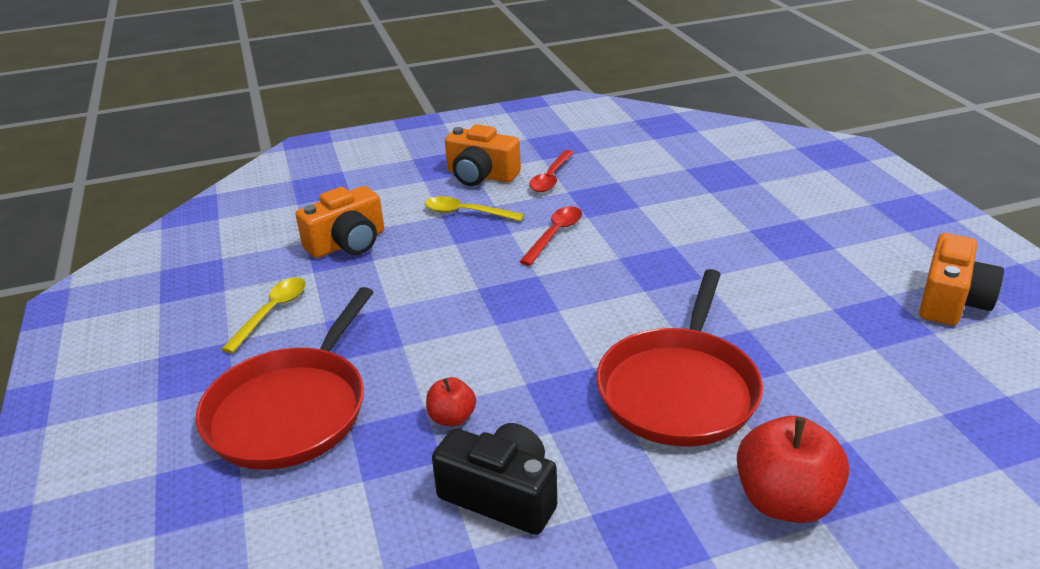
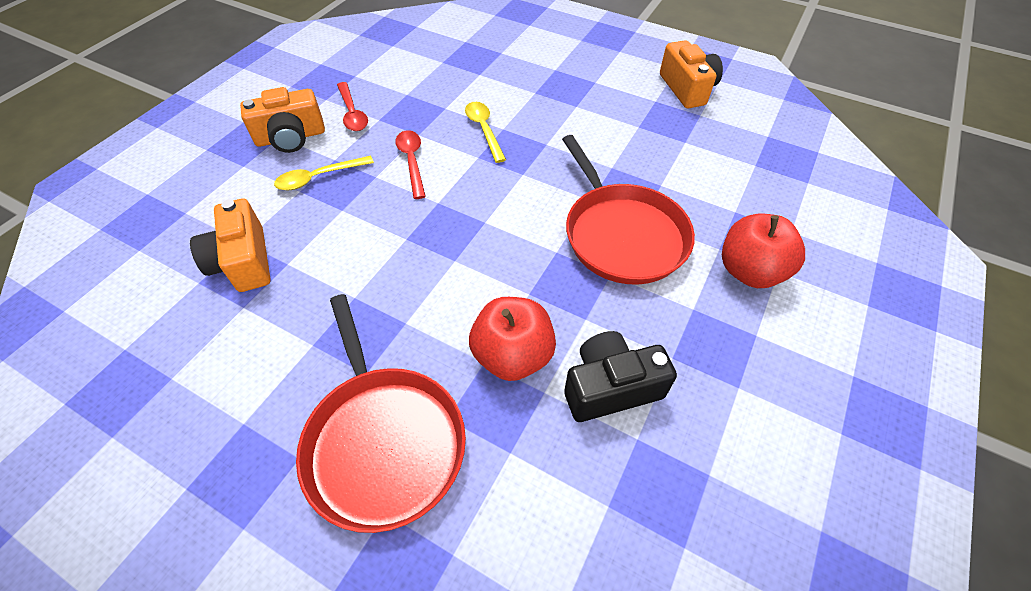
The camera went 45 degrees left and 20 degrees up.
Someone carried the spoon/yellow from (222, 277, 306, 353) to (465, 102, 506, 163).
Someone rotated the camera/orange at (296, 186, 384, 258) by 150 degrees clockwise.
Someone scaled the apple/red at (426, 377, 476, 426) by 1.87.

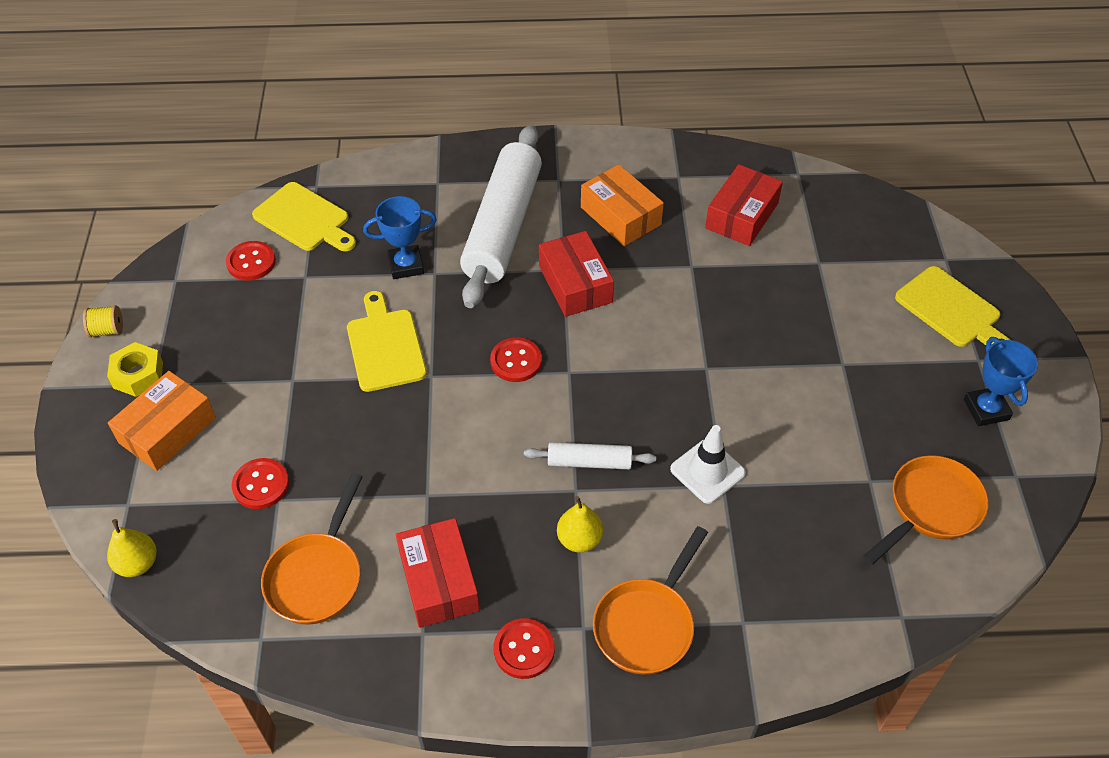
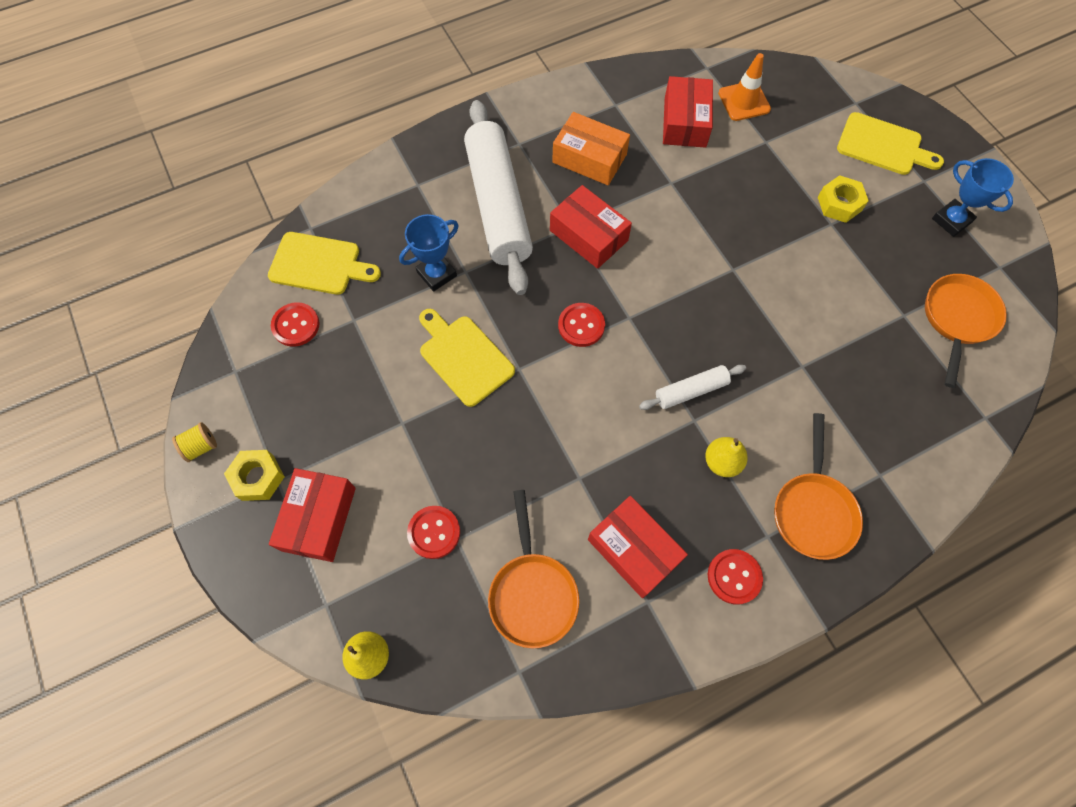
The camera went 25 degrees left and 15 degrees up.
Someone repainted the box/orange at (108, 371, 216, 471), which became the box/red at (269, 468, 356, 562).
Someone took away the traffic cone/white at (670, 425, 746, 504).
Someone put down the traffic cone/orange at (718, 53, 771, 121).
Someone put down the nut/yellow at (818, 175, 869, 223).

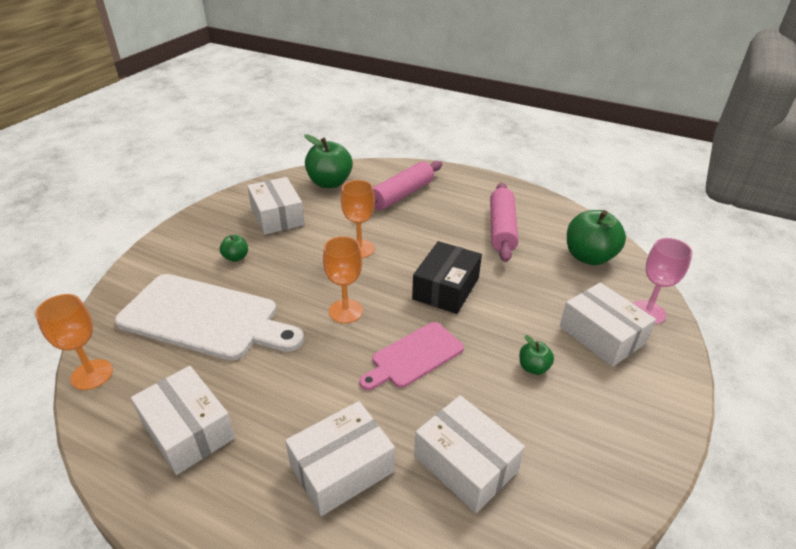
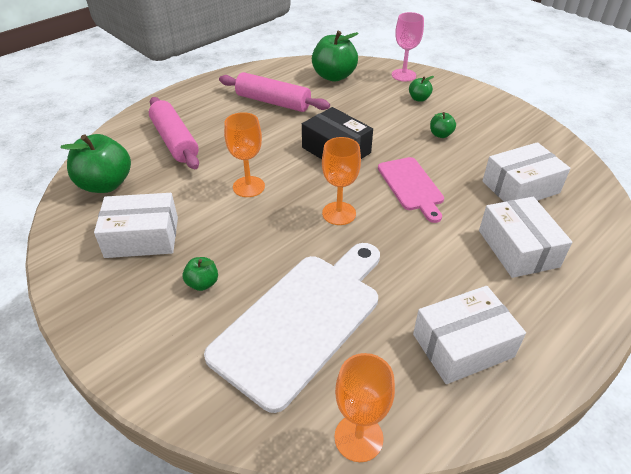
The camera went 70 degrees left and 5 degrees up.
Someone swapped the box/white at (560, 283, 656, 367) for the apple/green at (409, 76, 434, 102).

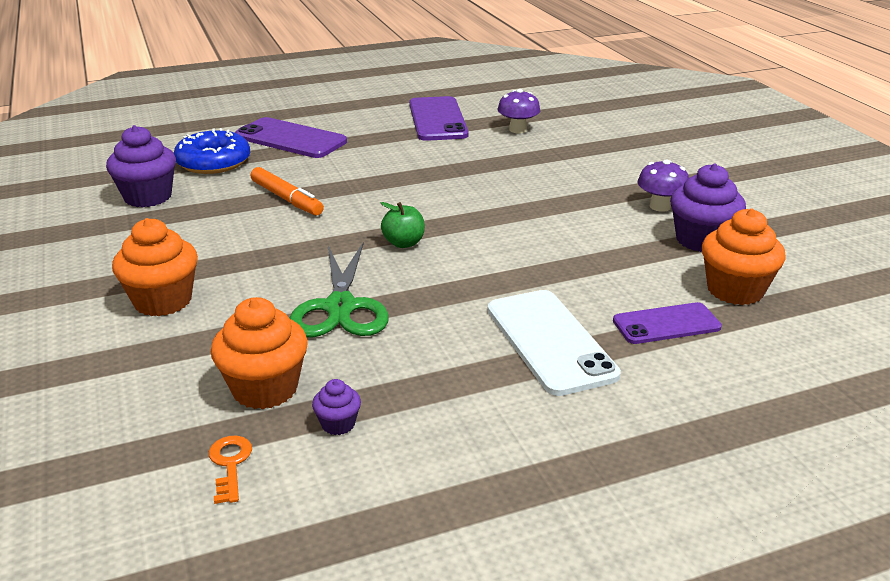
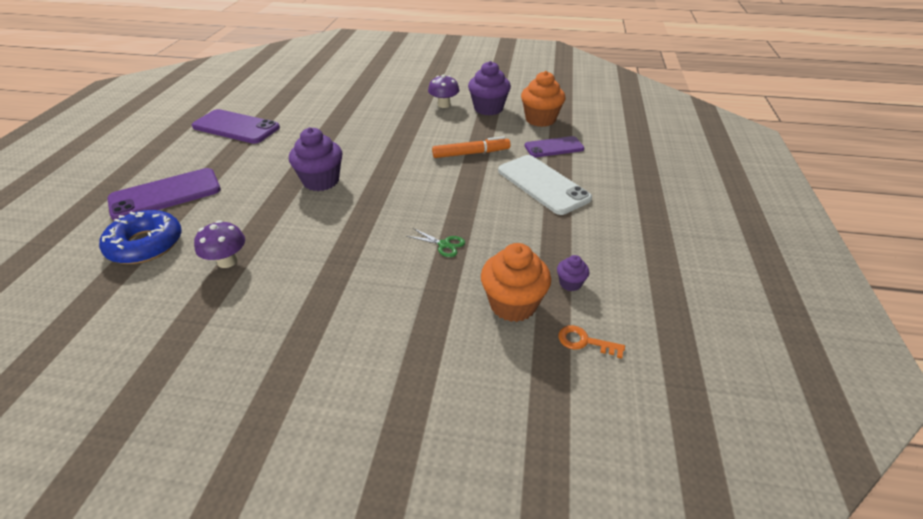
The camera went 60 degrees left and 10 degrees up.
Someone carried the cupcake/purple from (106, 125, 176, 208) to (289, 127, 343, 191).
Someone took away the cupcake/orange at (112, 218, 198, 316).
Someone carried the marker/orange from (251, 167, 324, 216) to (432, 136, 511, 158).
Someone scaled the scissors/green at (289, 243, 389, 337) by 0.45.
Someone took away the apple/green at (381, 202, 425, 248).
Someone rotated the phone/white at (487, 290, 621, 396) by 45 degrees clockwise.
Someone carried the mushroom/purple from (498, 89, 540, 133) to (194, 220, 245, 268).
Someone rotated the phone/purple at (613, 302, 722, 344) by 60 degrees clockwise.

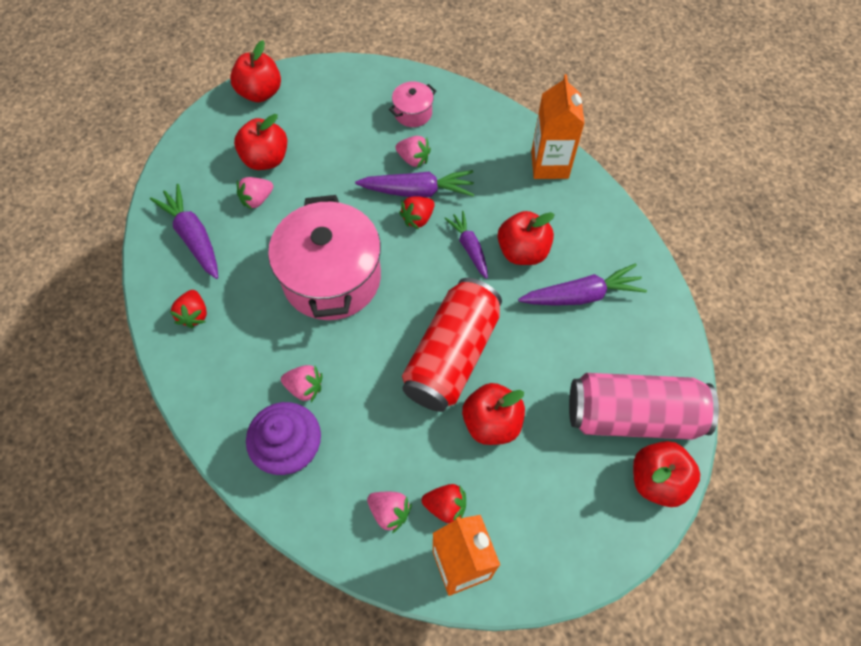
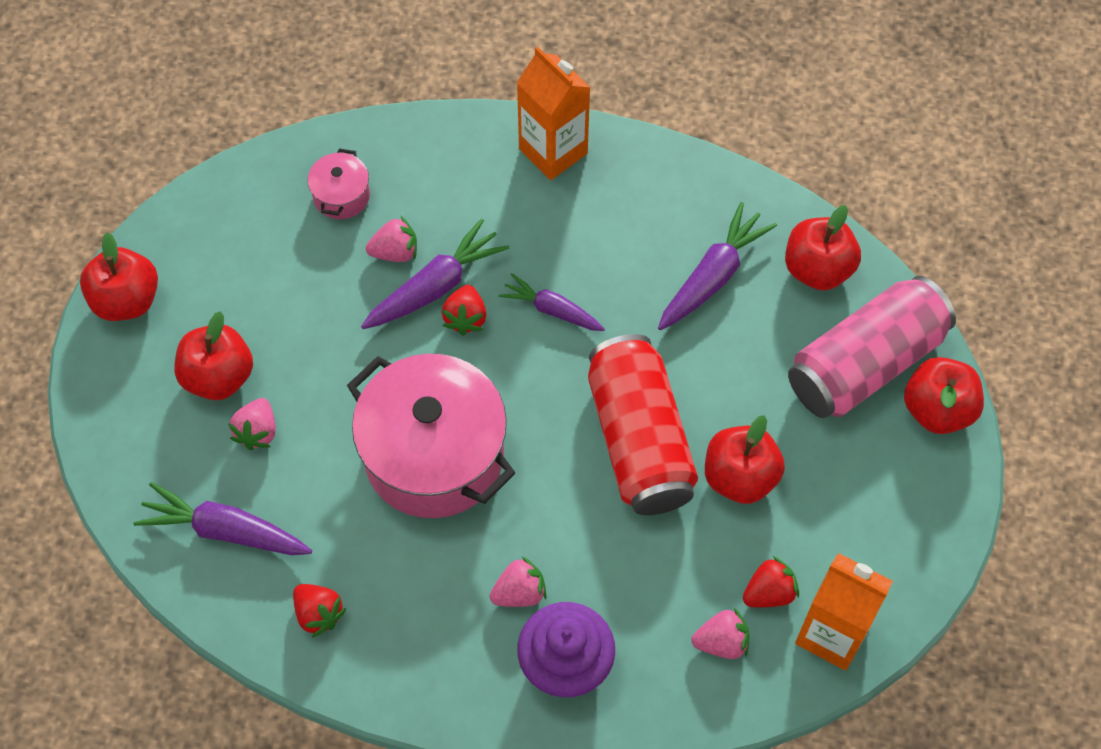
The camera went 40 degrees left and 0 degrees up.
Someone carried the apple/red from (498, 211, 555, 265) to (785, 205, 861, 291).

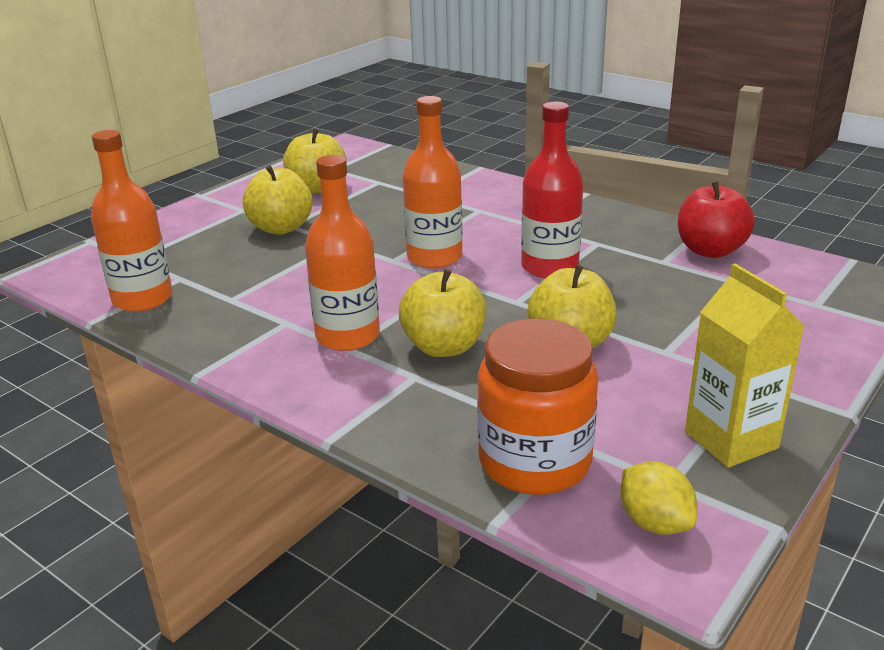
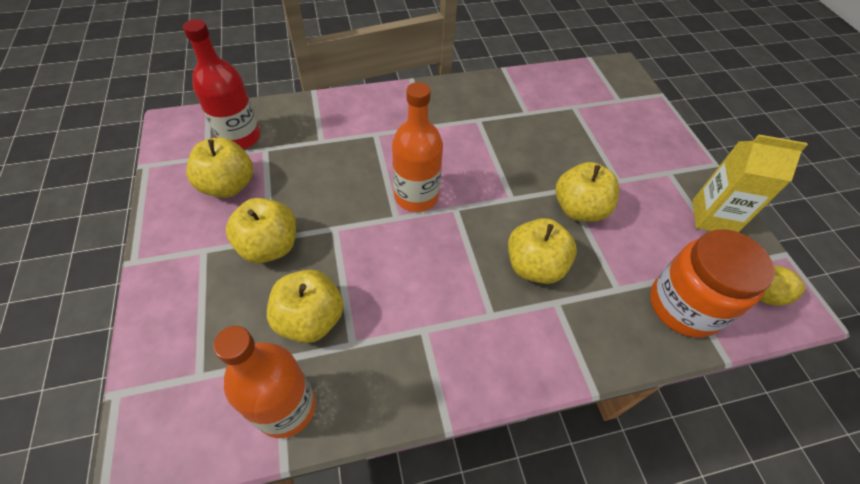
The camera went 55 degrees left and 25 degrees up.
Someone took away the bottle/orange at (305, 155, 380, 351).
Someone carried the bottle/red from (521, 102, 583, 278) to (183, 19, 260, 149).
Someone took away the apple/red at (678, 181, 755, 258).
Someone put down the apple/yellow at (267, 270, 344, 343).

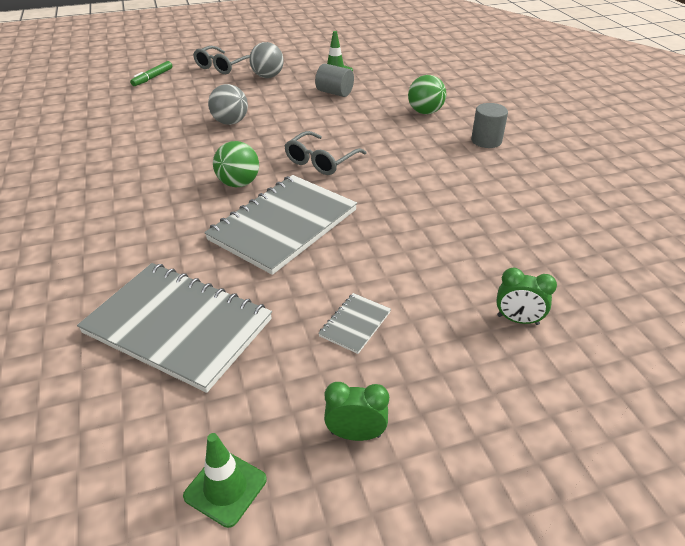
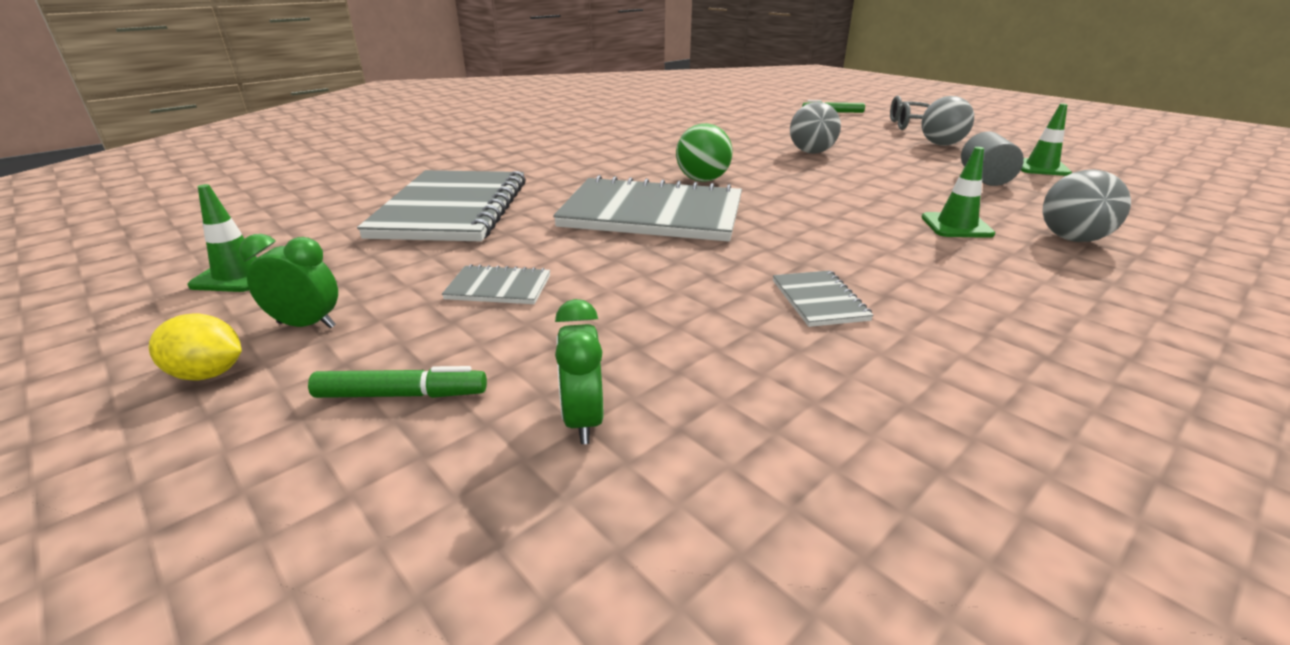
The camera went 65 degrees right and 10 degrees down.
Someone took away the glasses/grey at (284, 131, 367, 175).
Someone rotated the clock/green at (324, 382, 389, 441) by 60 degrees counterclockwise.
Someone repainted the ball/green at (408, 75, 446, 114), which became the ball/grey at (1043, 169, 1131, 242).
Someone took away the cylinder/grey at (471, 103, 508, 148).
Someone put down the lemon/yellow at (149, 313, 242, 381).
Someone put down the marker/green at (308, 366, 487, 398).
Someone put down the notebook/grey at (773, 270, 874, 327).
Someone put down the traffic cone/green at (922, 147, 995, 238).

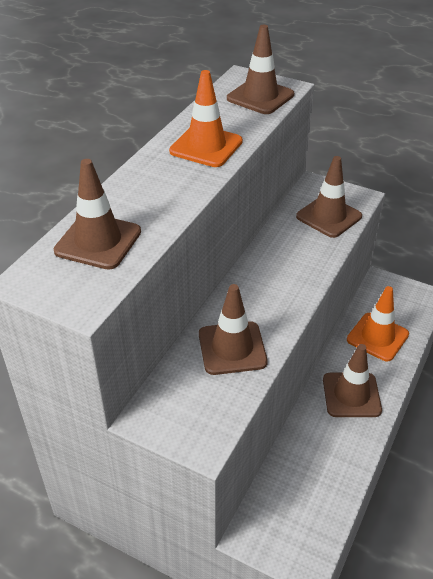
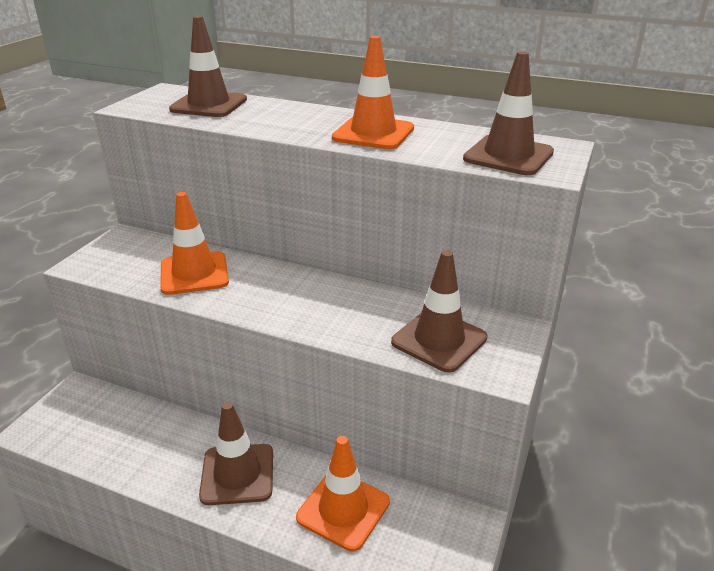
The camera went 85 degrees right and 10 degrees down.
Someone repainted the traffic cone/brown at (199, 284, 268, 375), which became the traffic cone/orange at (160, 192, 229, 295).

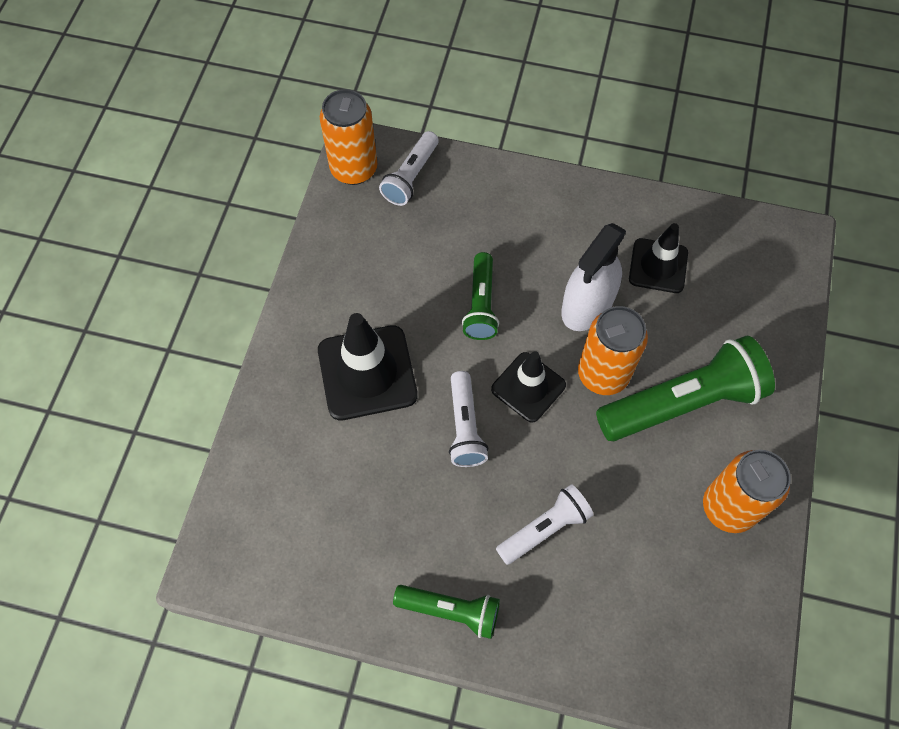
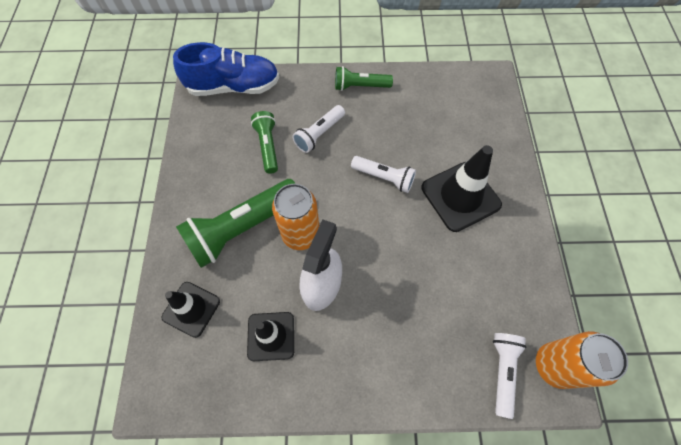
The camera went 165 degrees right and 0 degrees up.
Someone rotated the flashlight/white at (449, 371, 488, 467) by 135 degrees clockwise.
Someone carried the flashlight/green from (462, 252, 499, 340) to (251, 111, 278, 174).
Someone carried the traffic cone/black from (491, 351, 566, 423) to (162, 282, 220, 338).
Someone took away the can/orange at (703, 450, 791, 533).
Someone put down the shoe/blue at (173, 42, 279, 96).

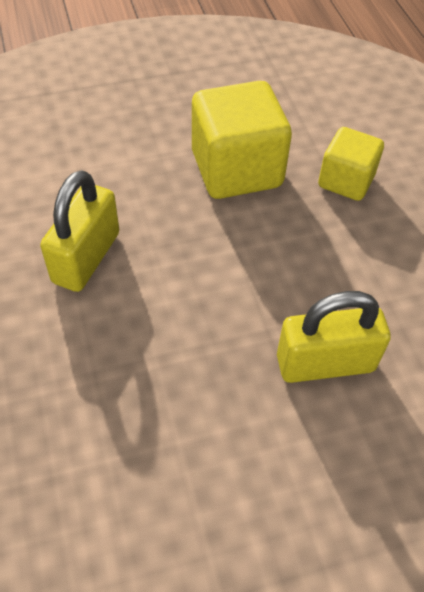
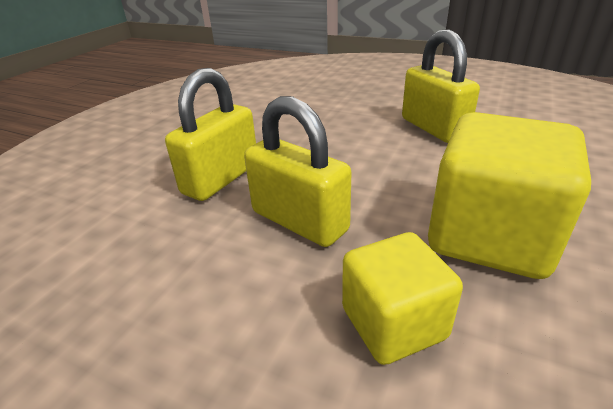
The camera went 135 degrees right and 20 degrees down.
Someone put down the padlock/yellow at (244, 96, 351, 247).

